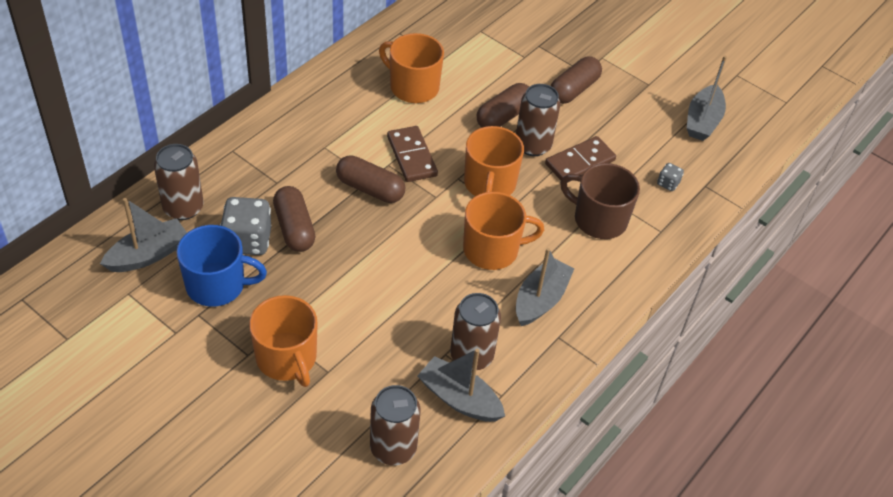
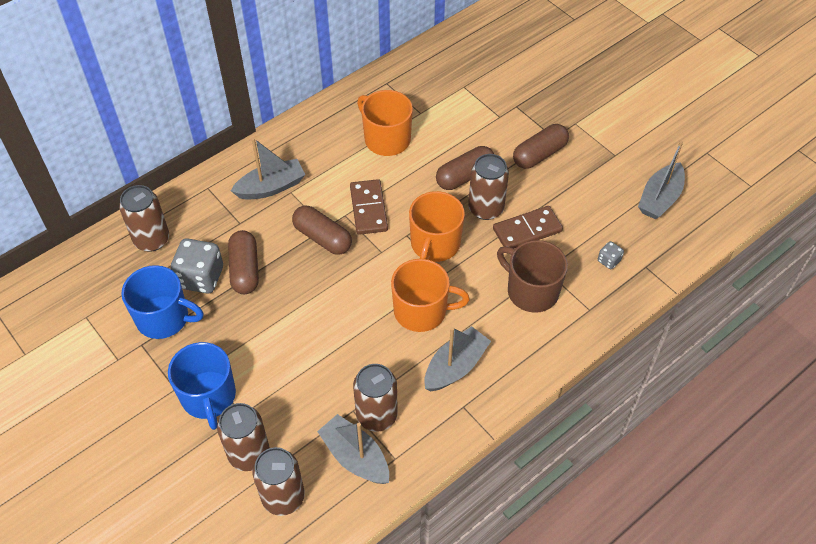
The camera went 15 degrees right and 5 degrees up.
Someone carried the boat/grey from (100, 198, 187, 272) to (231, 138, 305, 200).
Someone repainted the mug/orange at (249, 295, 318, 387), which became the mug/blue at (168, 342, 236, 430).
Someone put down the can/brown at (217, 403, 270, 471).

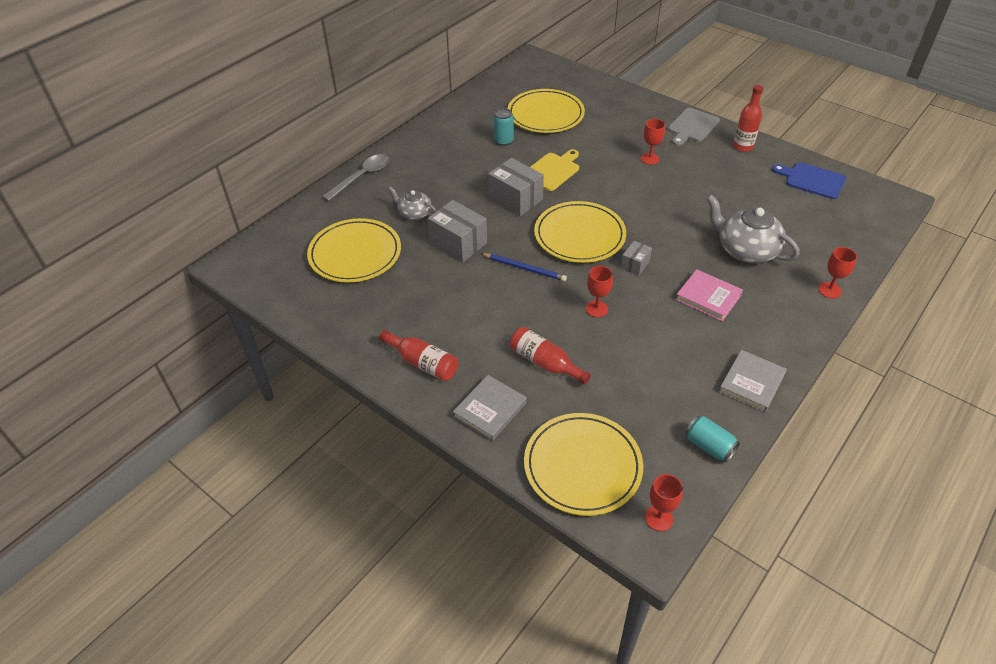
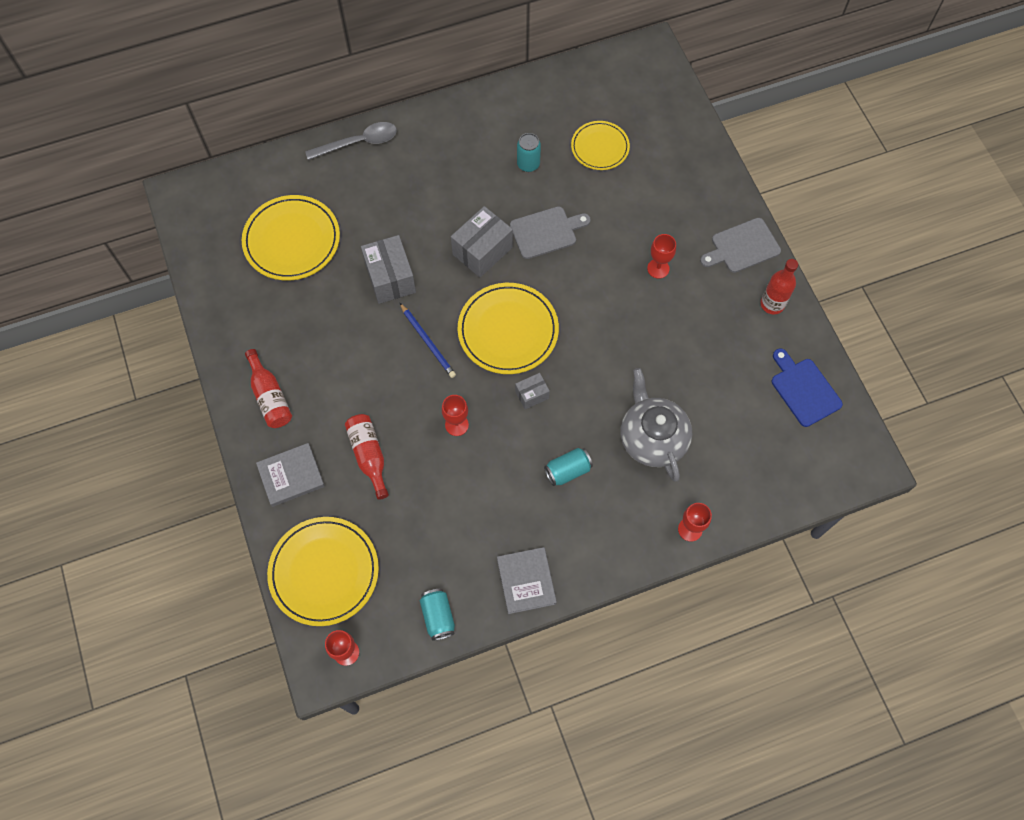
The camera went 30 degrees right and 20 degrees up.
Someone took away the teapot/grey at (388, 186, 437, 220).
Someone rotated the box/grey at (488, 158, 544, 216) by 60 degrees clockwise.
Someone scaled the plate/yellow at (507, 89, 585, 133) by 0.62.
Someone repainted the cutting board/yellow at (530, 149, 579, 191), which became the cutting board/grey at (510, 206, 591, 259).
Someone swapped the book/pink at (676, 269, 743, 321) for the can/turquoise at (544, 448, 593, 486).
Someone rotated the book/grey at (719, 350, 787, 413) by 75 degrees counterclockwise.

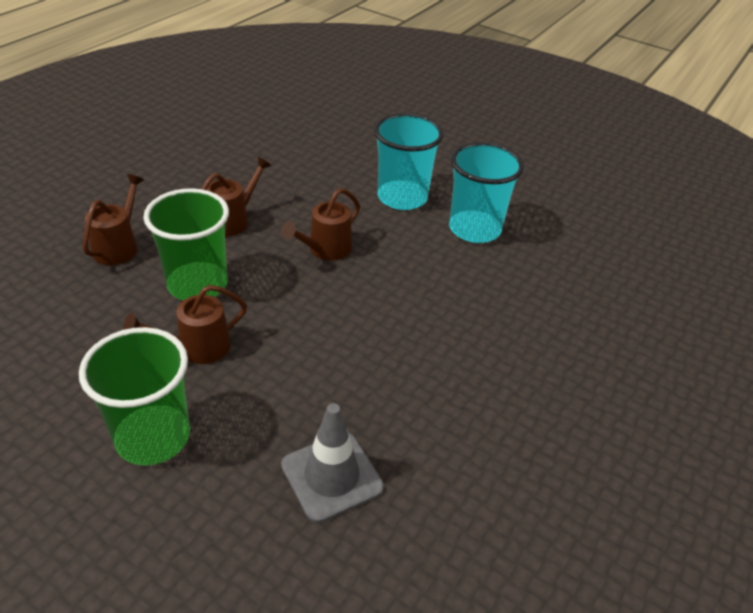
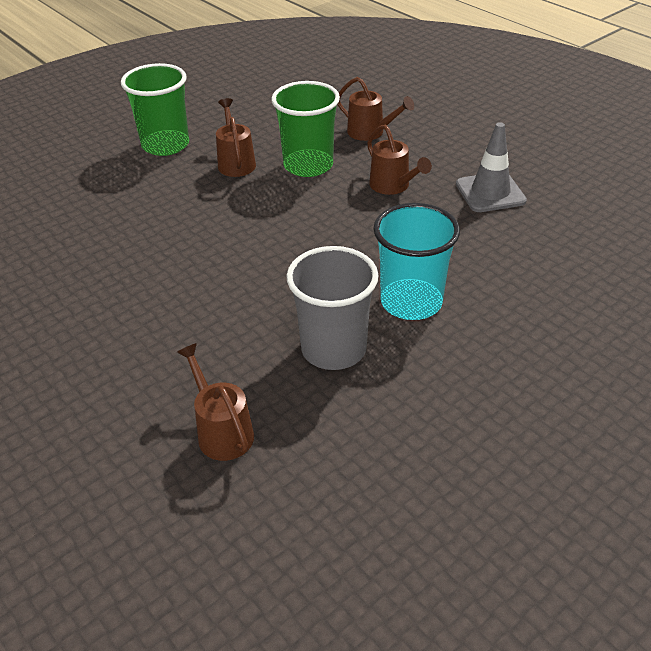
The camera went 110 degrees right and 0 degrees up.
Someone carried the watering can/brown from (281, 188, 360, 260) to (177, 343, 254, 461).
Someone carried the traffic cone/grey from (281, 403, 384, 523) to (456, 122, 527, 212).
Someone repainted the cup/turquoise at (449, 142, 524, 243), which became the cup/grey at (286, 246, 379, 370).

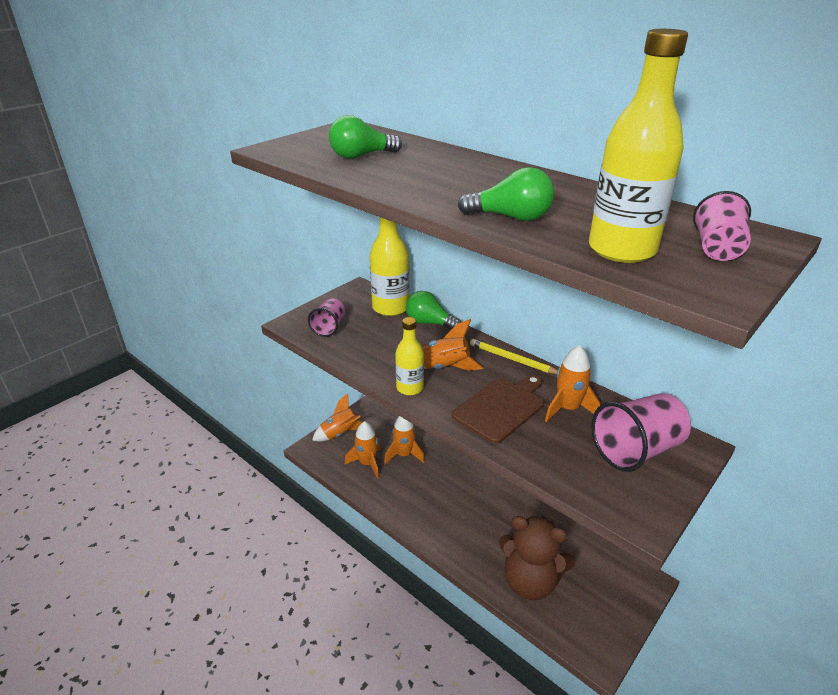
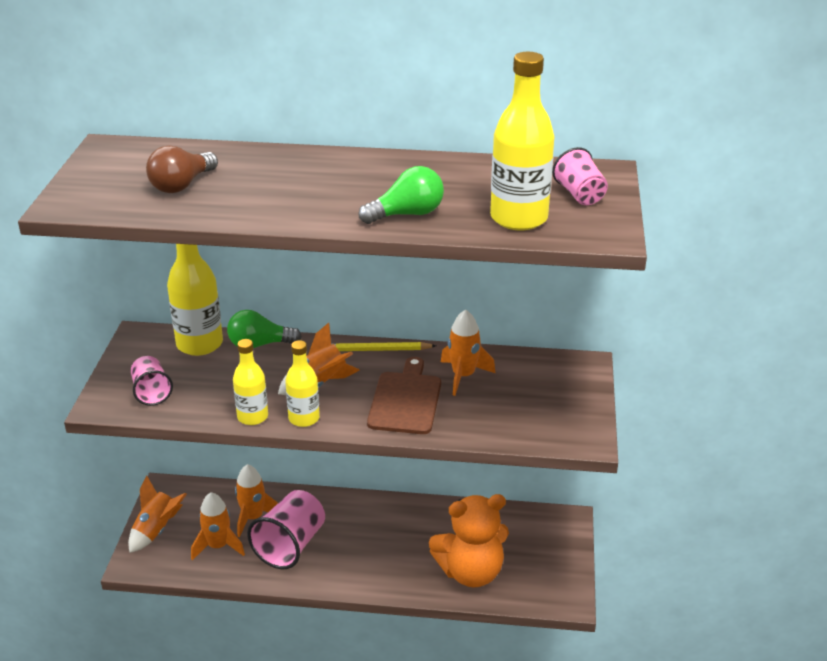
The camera went 35 degrees left and 0 degrees up.
Someone repainted the light bulb/green at (329, 115, 402, 159), which became the light bulb/brown at (146, 145, 218, 193).
Someone repainted the teddy bear/brown at (499, 516, 575, 600), which became the teddy bear/orange at (429, 494, 509, 587).
Someone carried the cup/pink from (591, 393, 691, 472) to (247, 490, 325, 569).
Someone put down the bottle/yellow at (233, 339, 268, 425).

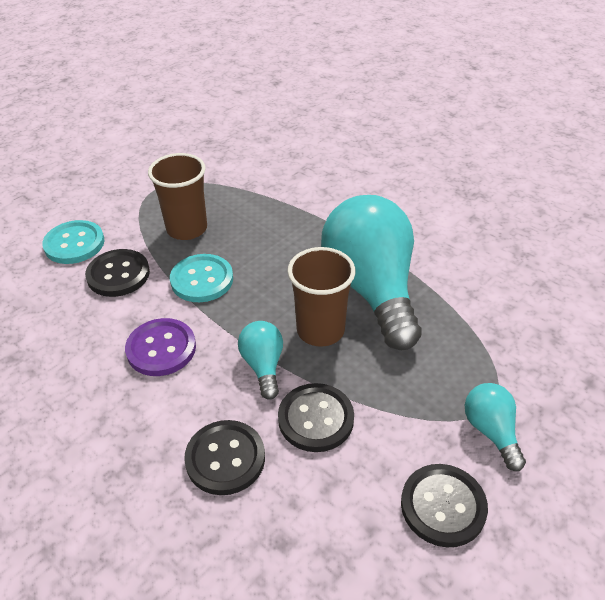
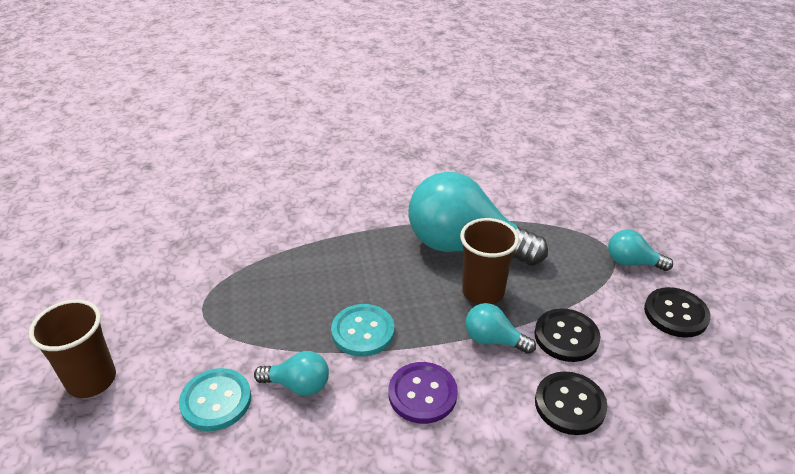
The camera went 55 degrees left and 5 degrees down.
Someone swapped the button/black at (85, 249, 150, 297) for the light bulb/turquoise at (254, 351, 329, 396).
Someone carried the cup/brown from (148, 153, 207, 240) to (29, 300, 116, 398).

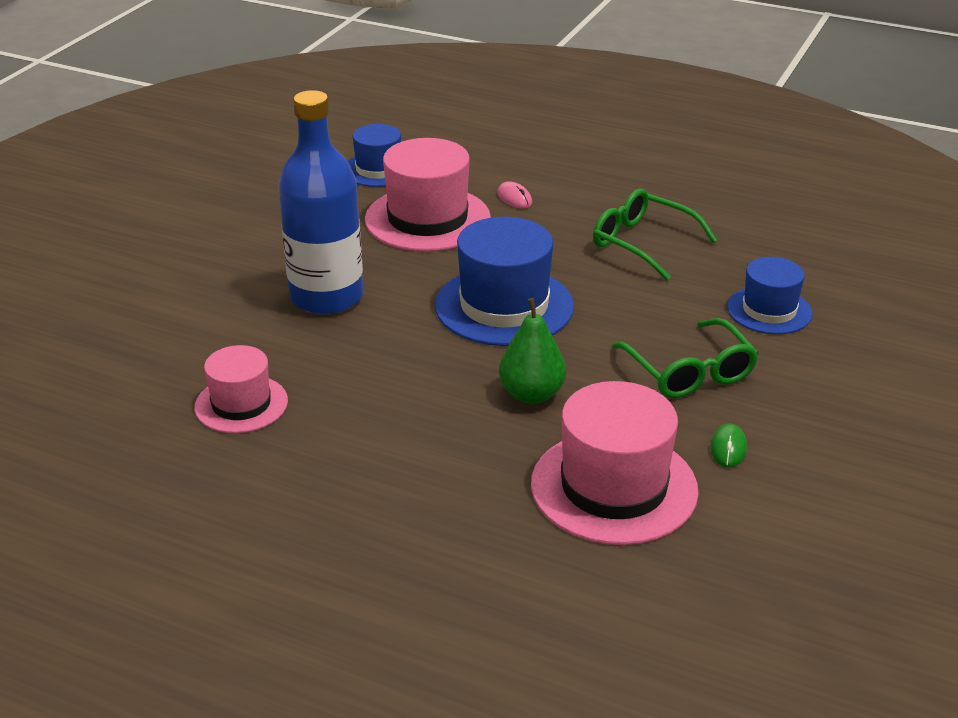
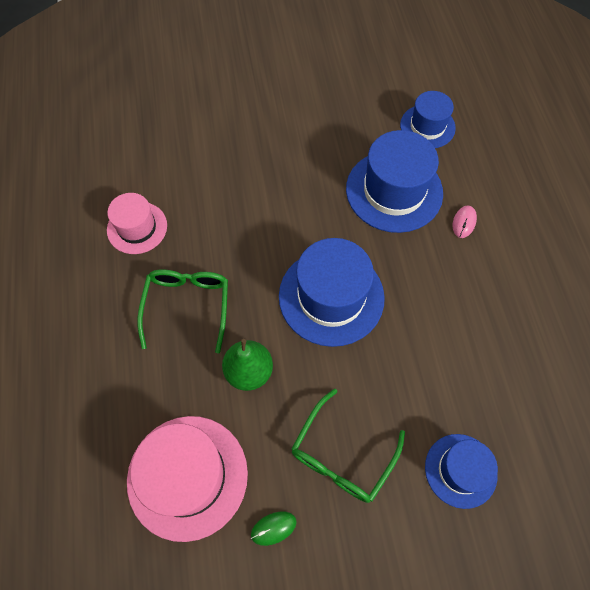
The camera went 55 degrees right and 30 degrees up.
Someone took away the bottle/blue at (278, 90, 363, 315).
Someone repainted the hat/pink at (365, 138, 491, 252), which became the hat/blue at (346, 130, 443, 233).
Someone carried the glasses/green from (593, 189, 717, 281) to (137, 269, 228, 353).

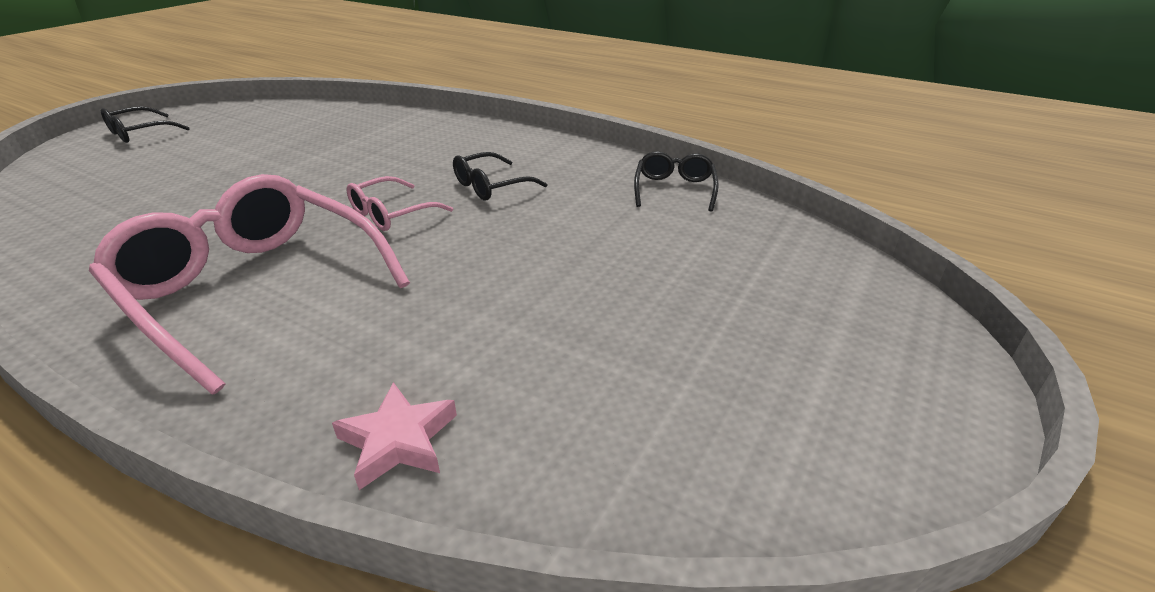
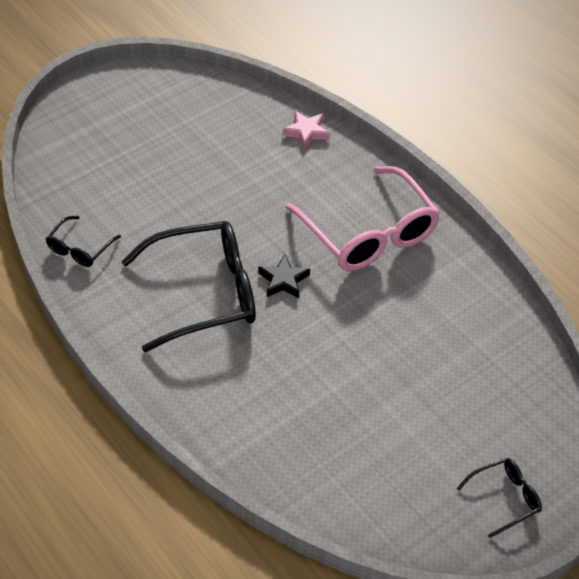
The camera went 160 degrees left and 15 degrees up.
Someone swapped the glasses/pink at (347, 176, 453, 231) for the star/black at (258, 254, 310, 298).
Someone scaled the glasses/black at (453, 152, 547, 200) by 2.12.

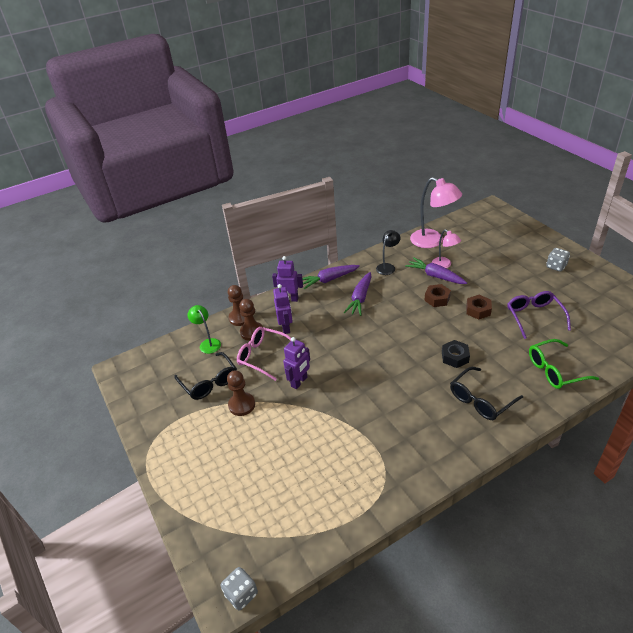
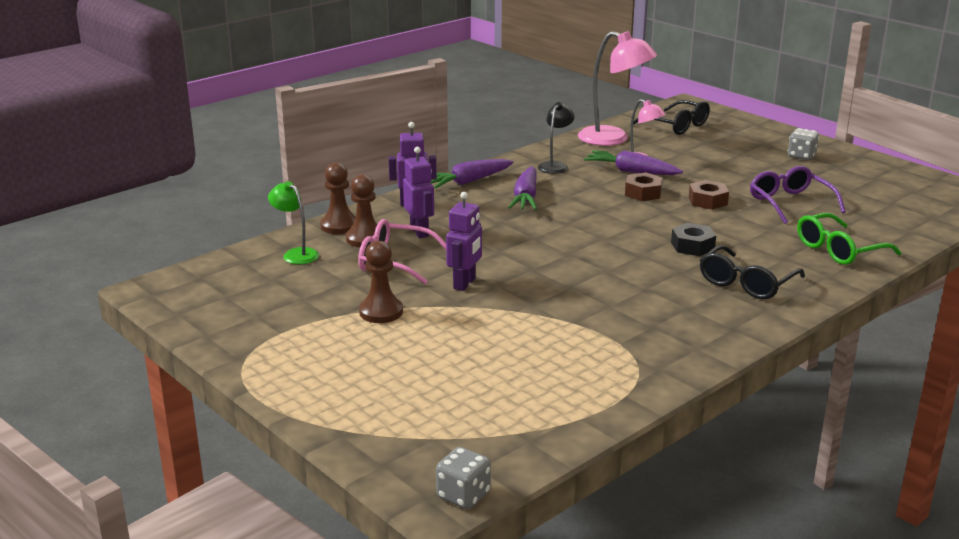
The camera went 15 degrees left and 15 degrees down.
Someone carried the glasses/black from (174, 352, 237, 400) to (633, 100, 710, 135).

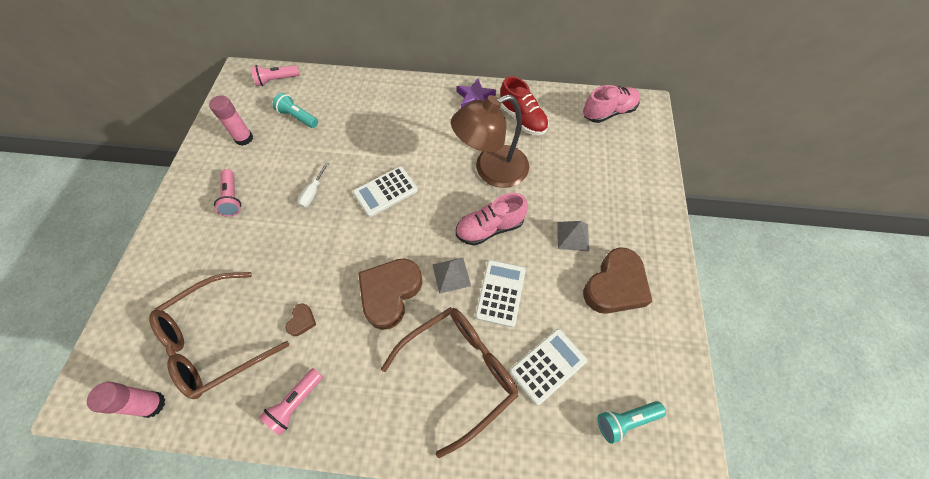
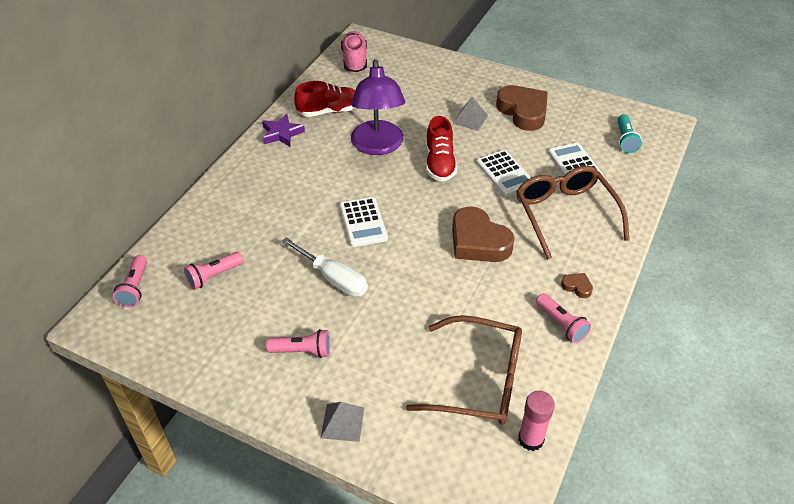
The camera went 70 degrees left and 15 degrees down.
Someone rotated the glasses/brown at (149, 272, 289, 399) by 60 degrees counterclockwise.
Someone took away the glue stick/pink at (209, 95, 253, 146).
Someone repainted the flashlight/turquoise at (273, 93, 318, 128), which became the flashlight/pink at (184, 252, 243, 290).
Someone carried the heart/brown from (286, 303, 316, 336) to (561, 273, 593, 298).
Someone scaled the screwdriver/white at (297, 163, 329, 208) by 1.74.
Someone carried the pyramid/grey from (432, 258, 471, 294) to (321, 402, 364, 442).
Someone repainted the lamp/brown at (451, 94, 529, 188), which became the lamp/purple at (351, 59, 405, 155).
Someone repainted the shoe/pink at (456, 193, 528, 246), which became the shoe/red at (426, 116, 457, 182).
Someone rotated the calculator/white at (475, 260, 526, 327) by 150 degrees counterclockwise.

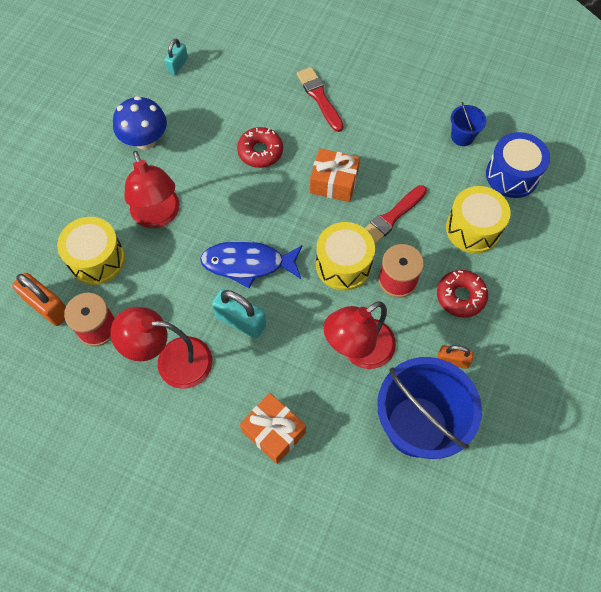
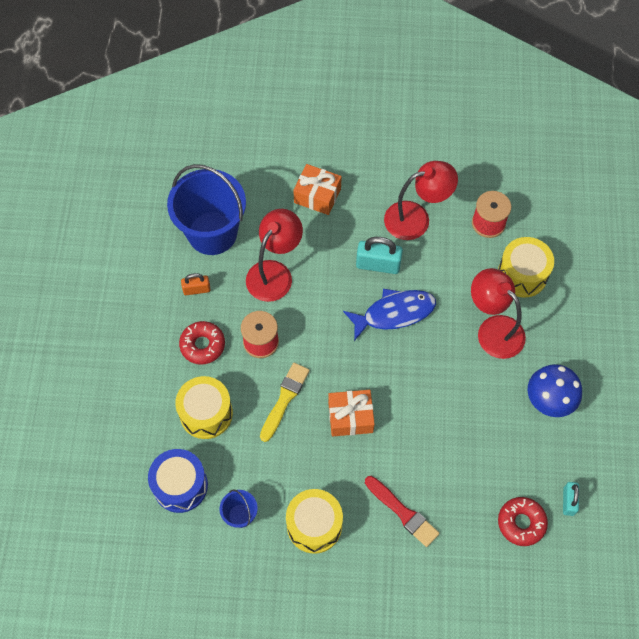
The camera went 160 degrees right and 0 degrees up.
Someone took away the padlock/orange at (12, 273, 66, 326).
Someone carried the donut/red from (237, 127, 283, 168) to (498, 497, 548, 546).
Someone carried the drum/yellow from (316, 222, 375, 290) to (286, 489, 343, 554).
Someone repainted the brush/red at (365, 185, 427, 244), which became the brush/yellow at (260, 363, 310, 442).

